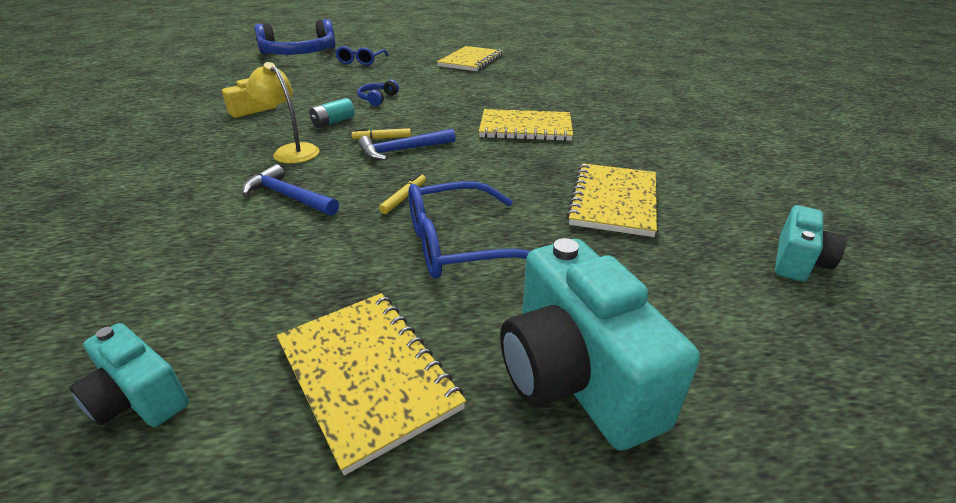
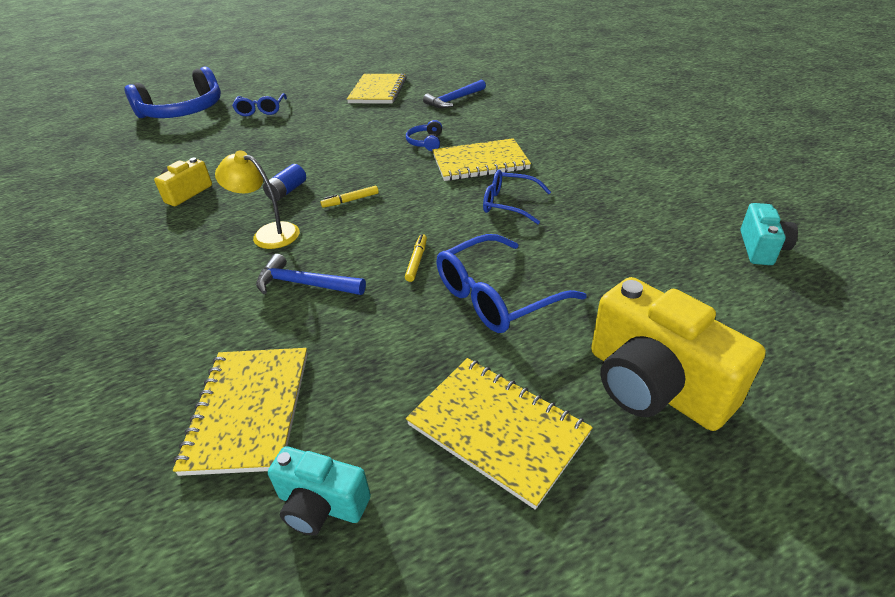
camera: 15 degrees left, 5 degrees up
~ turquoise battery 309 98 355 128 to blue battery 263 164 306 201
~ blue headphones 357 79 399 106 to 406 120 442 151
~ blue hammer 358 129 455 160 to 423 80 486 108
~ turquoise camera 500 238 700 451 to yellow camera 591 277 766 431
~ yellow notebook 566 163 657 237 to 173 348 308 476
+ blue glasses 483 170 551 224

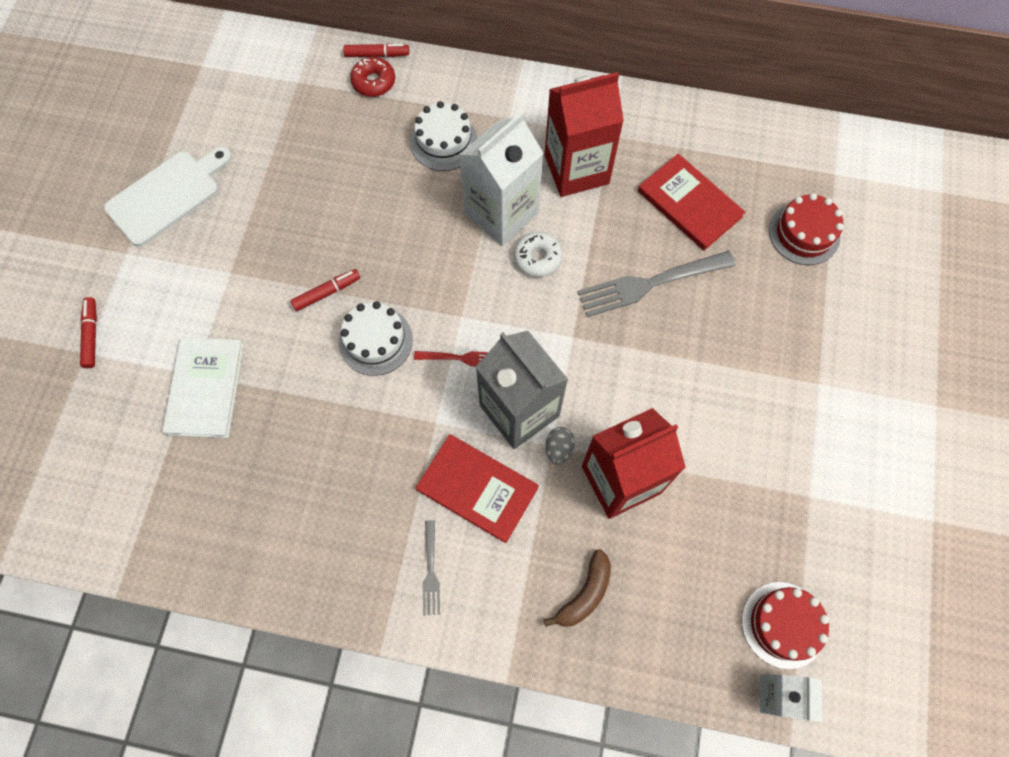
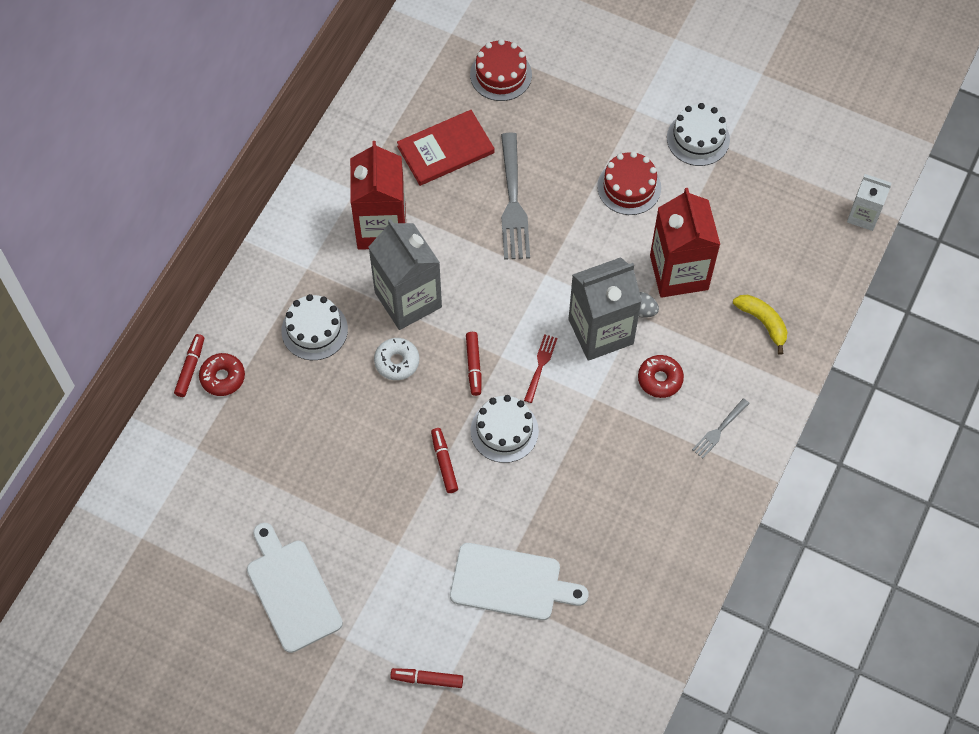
camera: 75 degrees left, 5 degrees down
~ white book 162 337 244 438 to white cutting board 450 543 589 620
~ red book 416 434 539 543 to red donut 638 355 684 398
~ grey fork 423 520 440 616 = 692 398 750 459 120 degrees clockwise
~ white carton 459 111 543 246 to grey carton 369 219 442 330
~ white donut 514 232 563 277 to 374 338 419 380
~ brown banana 544 549 611 627 to yellow banana 733 295 787 355
~ red cake 742 582 829 669 to 597 151 661 215
+ red marker 466 332 481 396
+ white cake 667 103 730 166

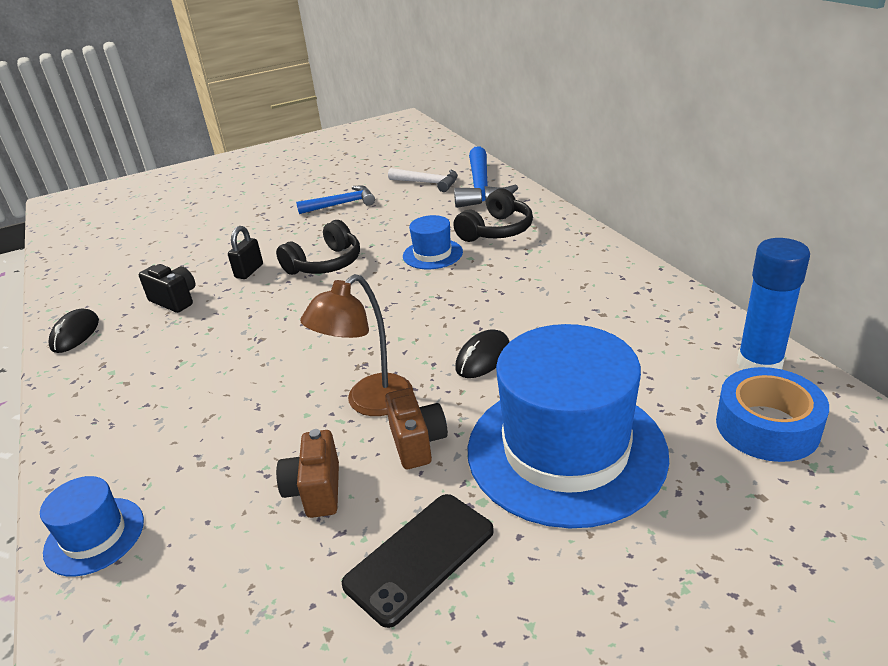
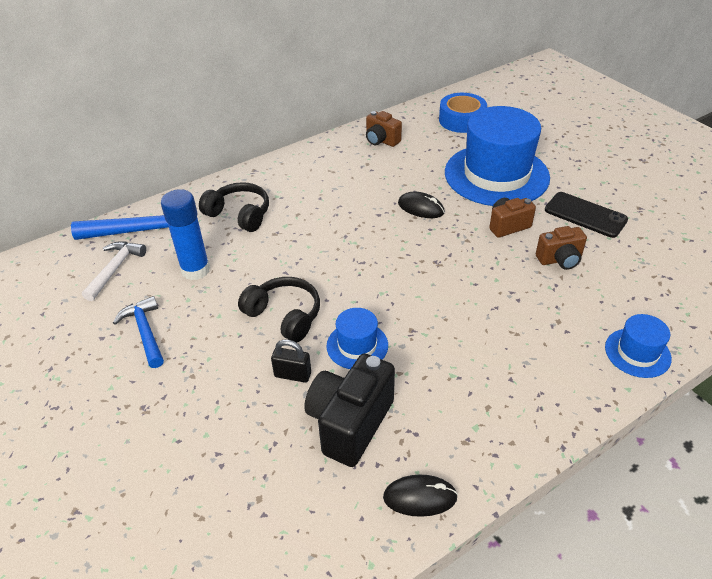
camera: 100 degrees left, 10 degrees up
~ black camera 139 264 195 313 = 304 354 395 467 x1.69
- brown lamp 300 274 413 416
~ blue hat 403 215 463 269 to 326 308 388 369
~ blue glue stick 737 238 810 370 to 161 189 210 280
+ brown camera 366 111 402 147

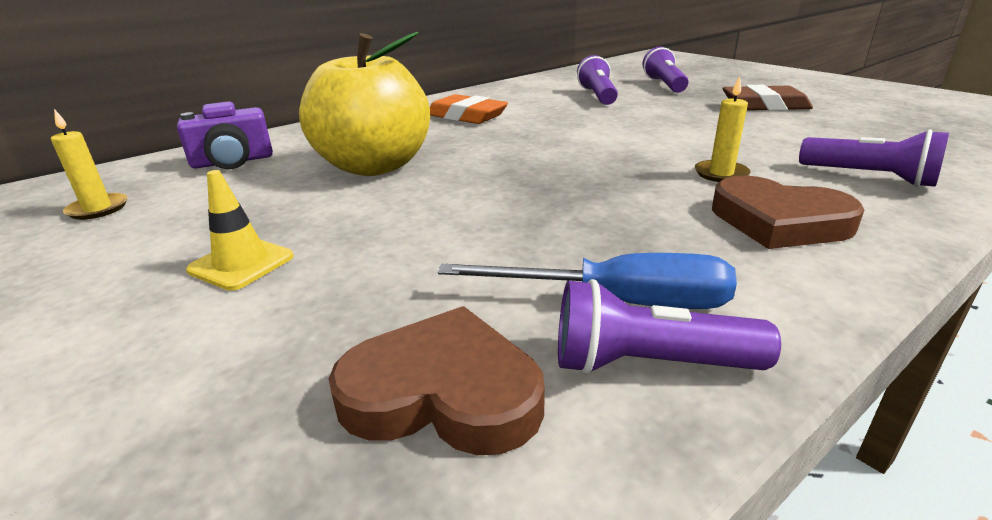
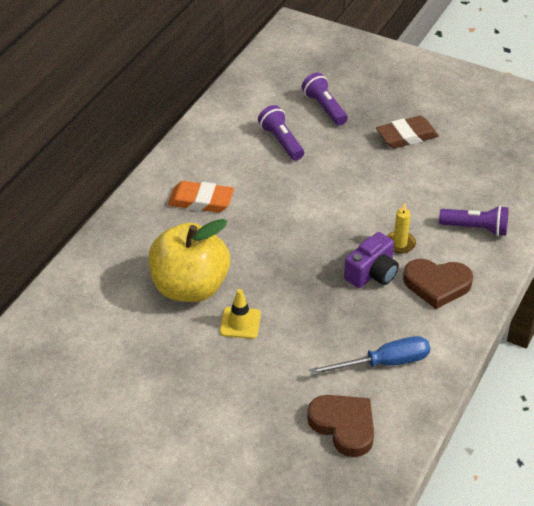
camera: 25 degrees left, 15 degrees up
- yellow candle 51 109 127 220
~ purple camera 177 102 273 169 to 344 232 399 288
~ yellow traffic cone 186 170 294 291 to 220 289 261 339
~ brown heart 329 306 545 455 = 307 395 374 457 60 degrees clockwise
- purple flashlight 558 279 781 375

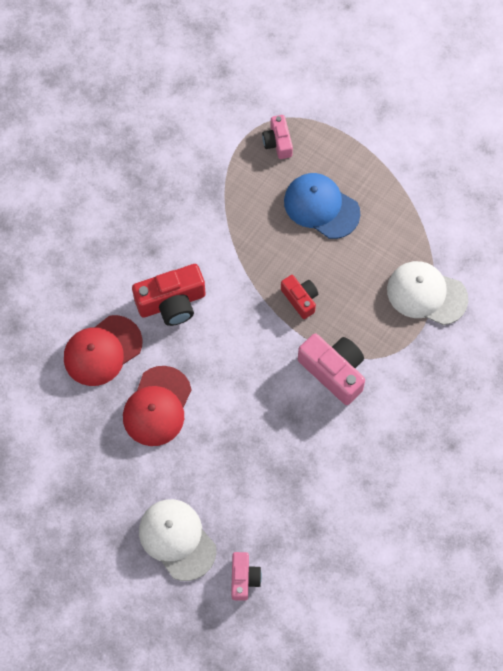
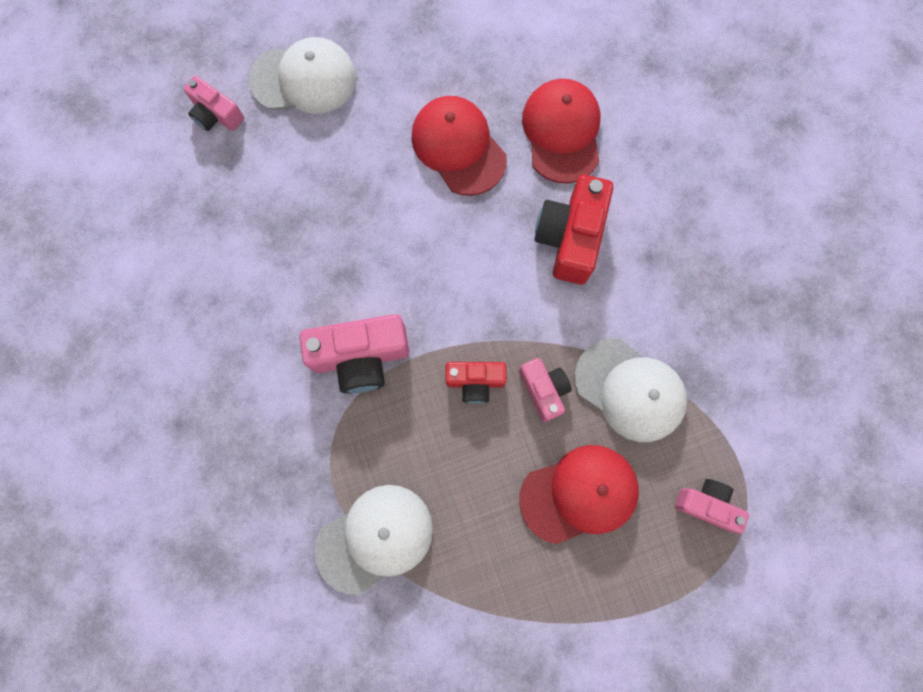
camera: 125 degrees right, 10 degrees up
~ blue cap 284 173 360 239 to red cap 519 445 639 544
+ pink camera 519 358 572 422
+ white cap 574 338 687 442

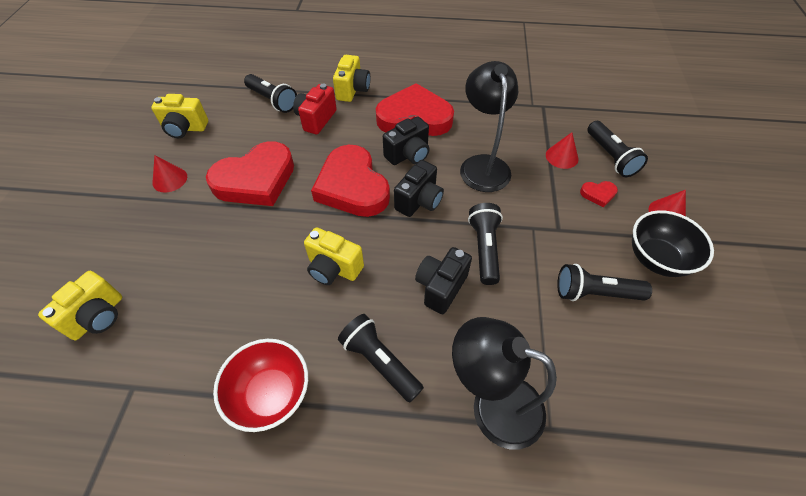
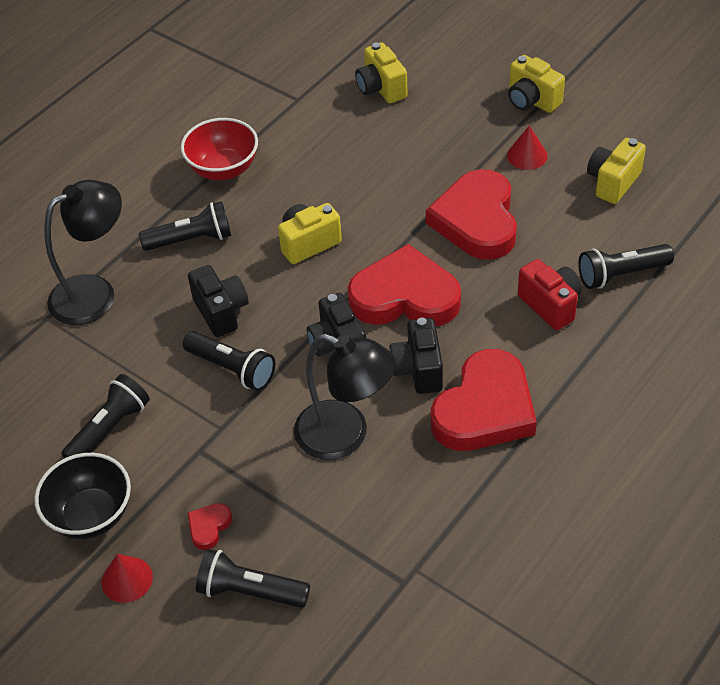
camera: 125 degrees right, 5 degrees down
~ yellow camera 333 55 370 102 to 508 55 565 113
- red cone 546 132 578 169

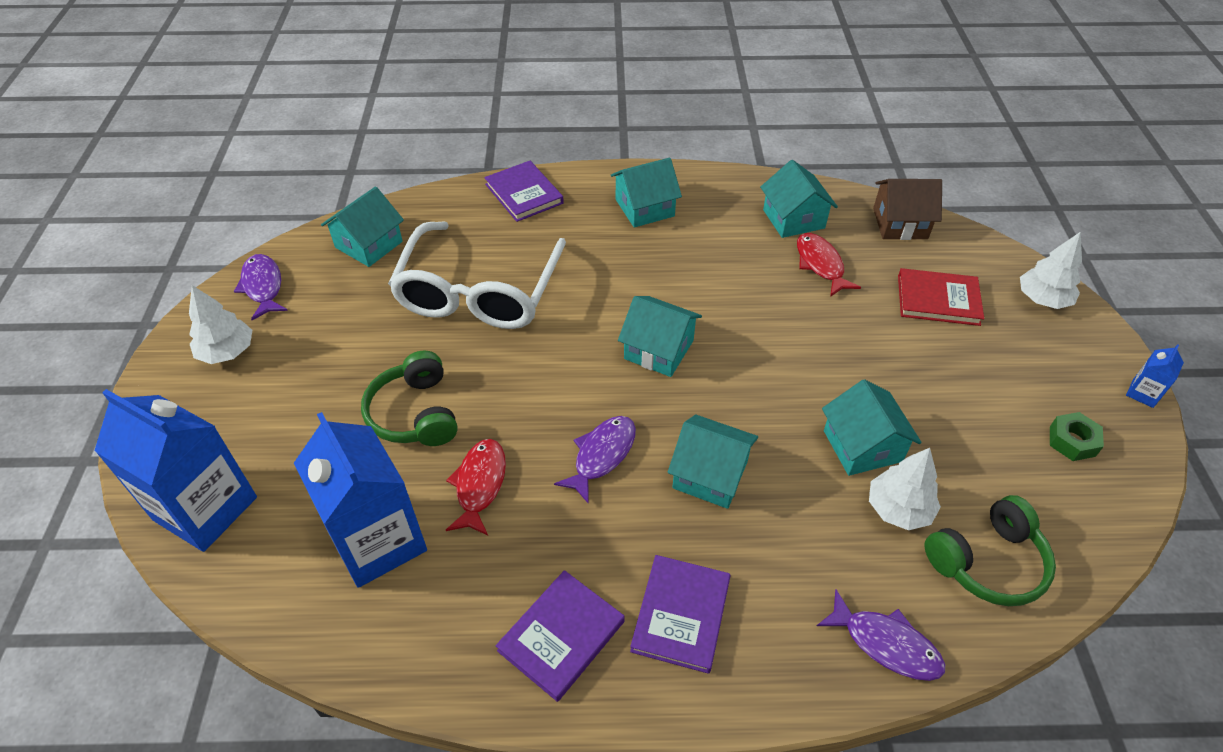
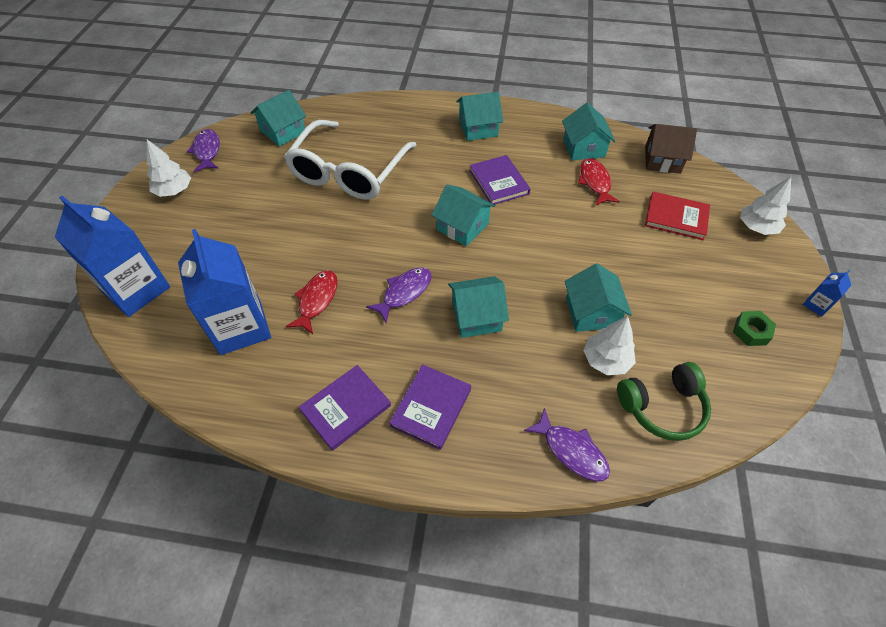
camera: 10 degrees right, 5 degrees up
- green headphones 361 351 458 446
~ purple book 484 161 564 222 to 469 155 531 205
~ turquoise house 668 414 758 509 = 448 276 509 338 45 degrees counterclockwise

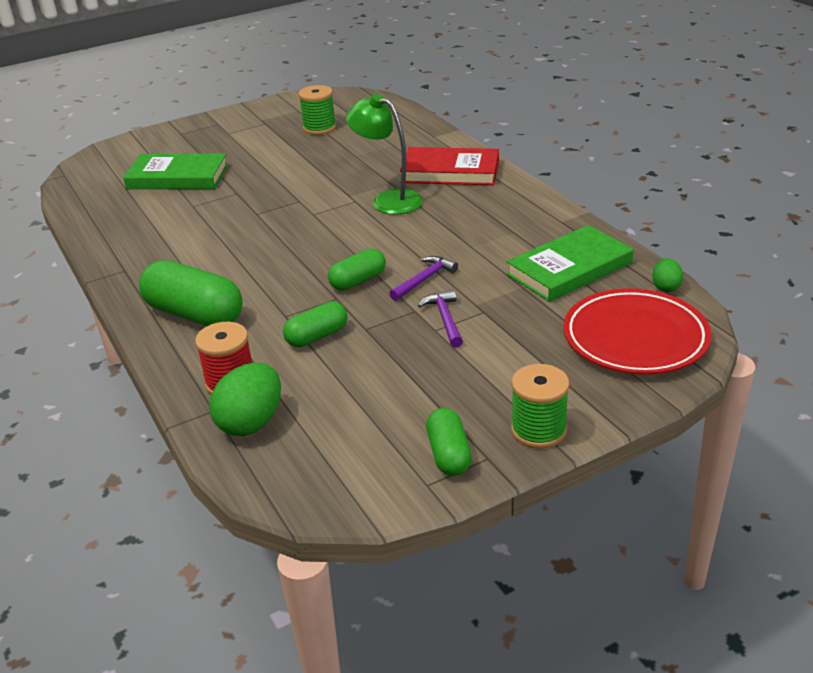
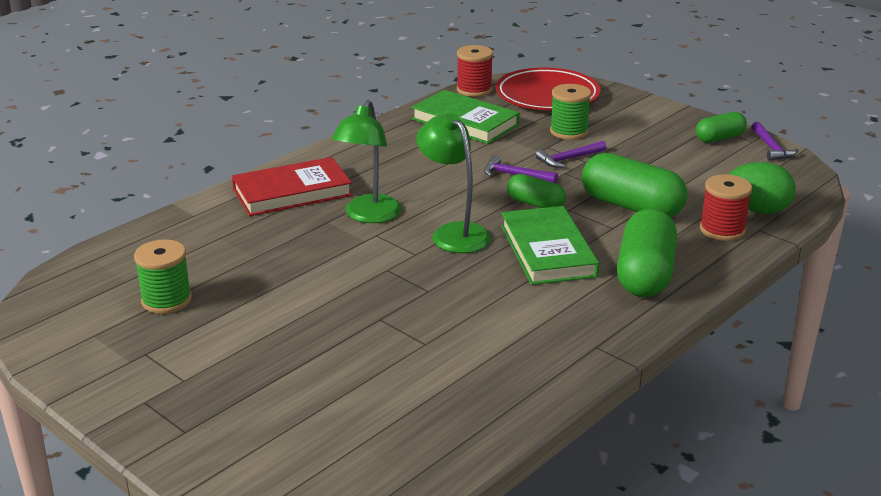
camera: 110 degrees left, 5 degrees down
~ green book 123 153 228 189 to 501 206 599 285
~ green capsule 283 301 348 347 = 582 153 687 217 x1.74
~ red book 400 147 499 185 = 232 157 352 216 75 degrees clockwise
~ green spool 511 364 569 449 to 550 84 591 140
~ green egg 652 258 683 292 to red spool 457 45 493 97
+ green lamp 416 113 491 253
+ purple hammer 751 122 799 161

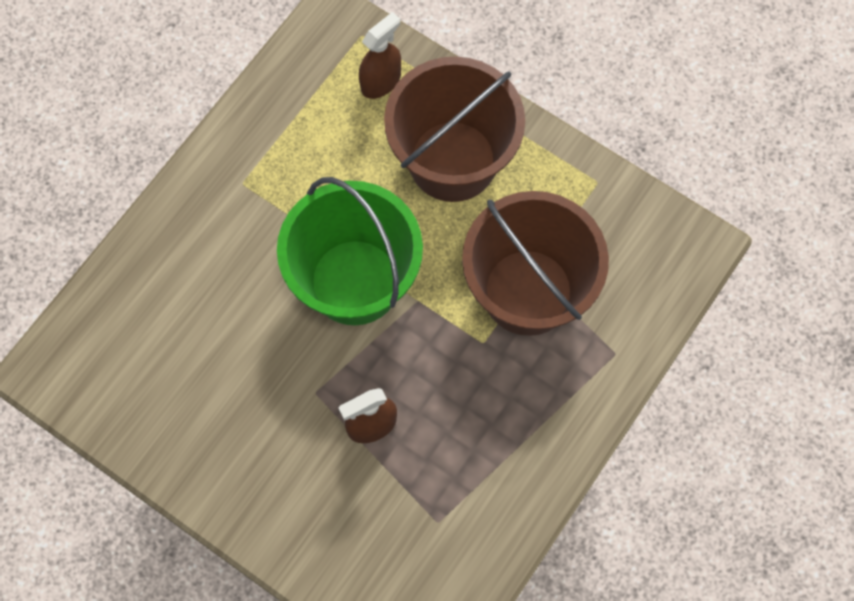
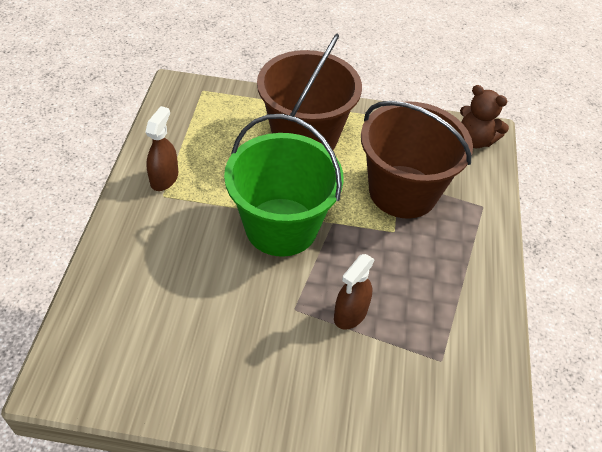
camera: 30 degrees left, 20 degrees down
~ brown spray bottle 359 12 401 99 to 145 106 178 191
+ brown teddy bear 460 85 509 148

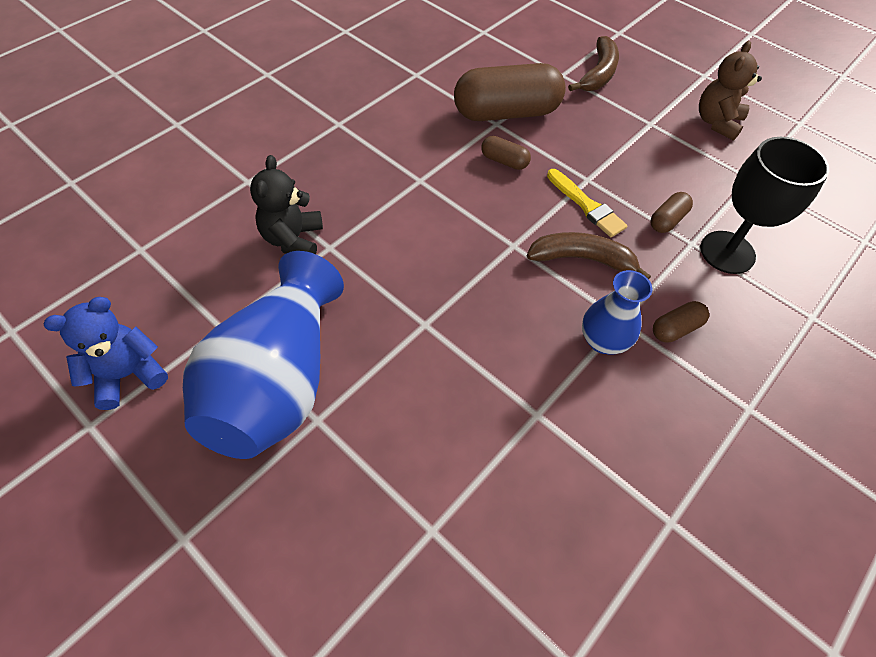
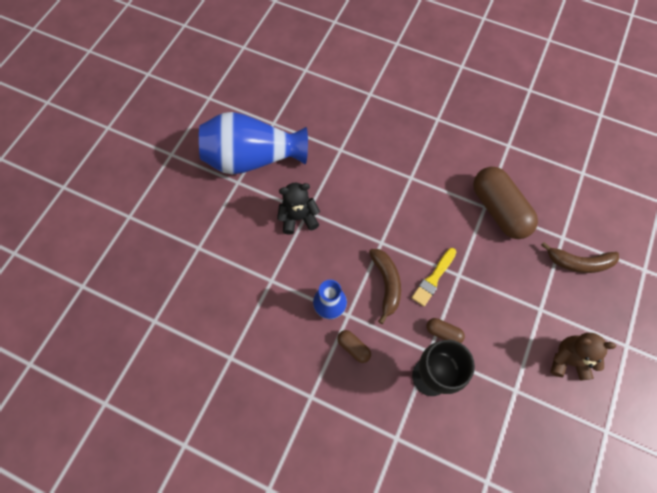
camera: 75 degrees right, 10 degrees up
- blue teddy bear 44 297 168 410
~ black teddy bear 250 155 323 254 to 277 183 320 235
- brown capsule 481 136 531 170

